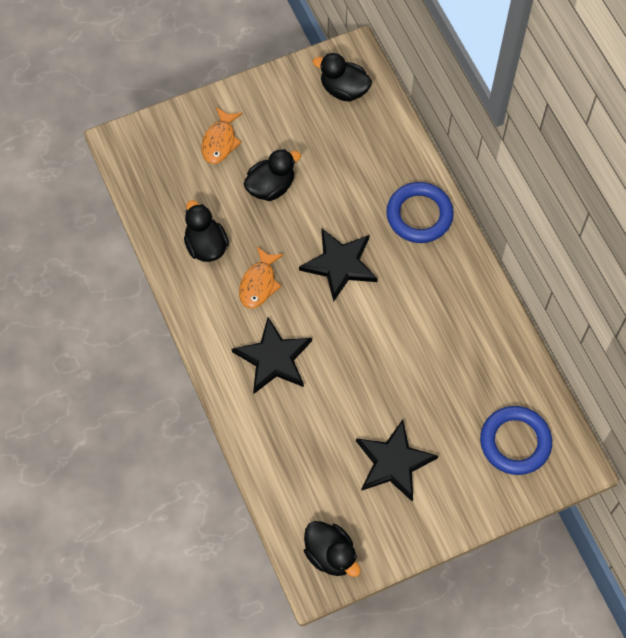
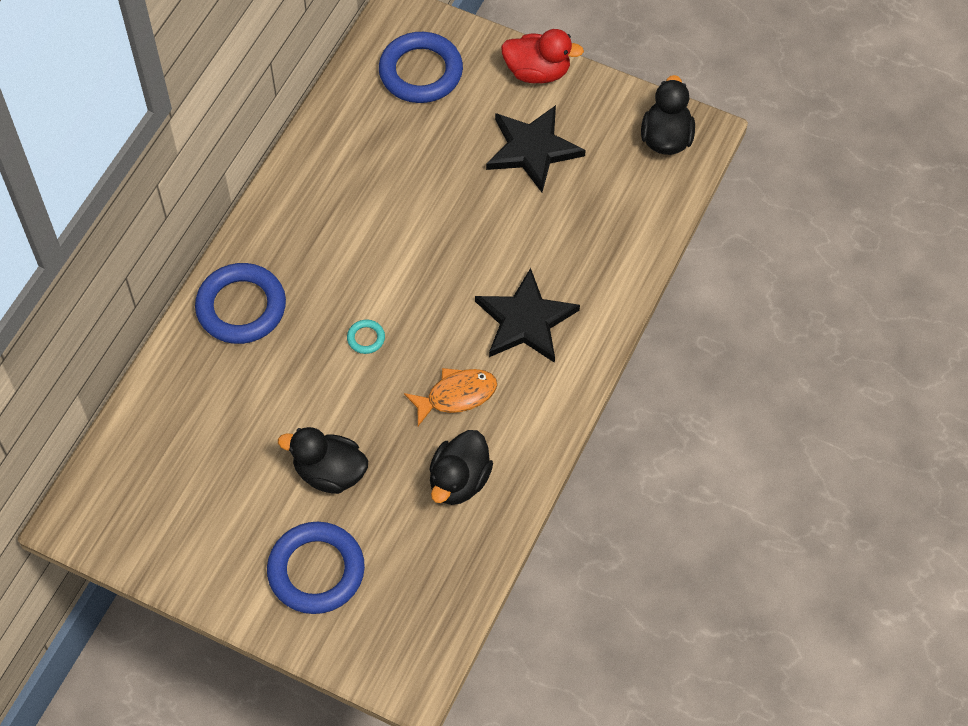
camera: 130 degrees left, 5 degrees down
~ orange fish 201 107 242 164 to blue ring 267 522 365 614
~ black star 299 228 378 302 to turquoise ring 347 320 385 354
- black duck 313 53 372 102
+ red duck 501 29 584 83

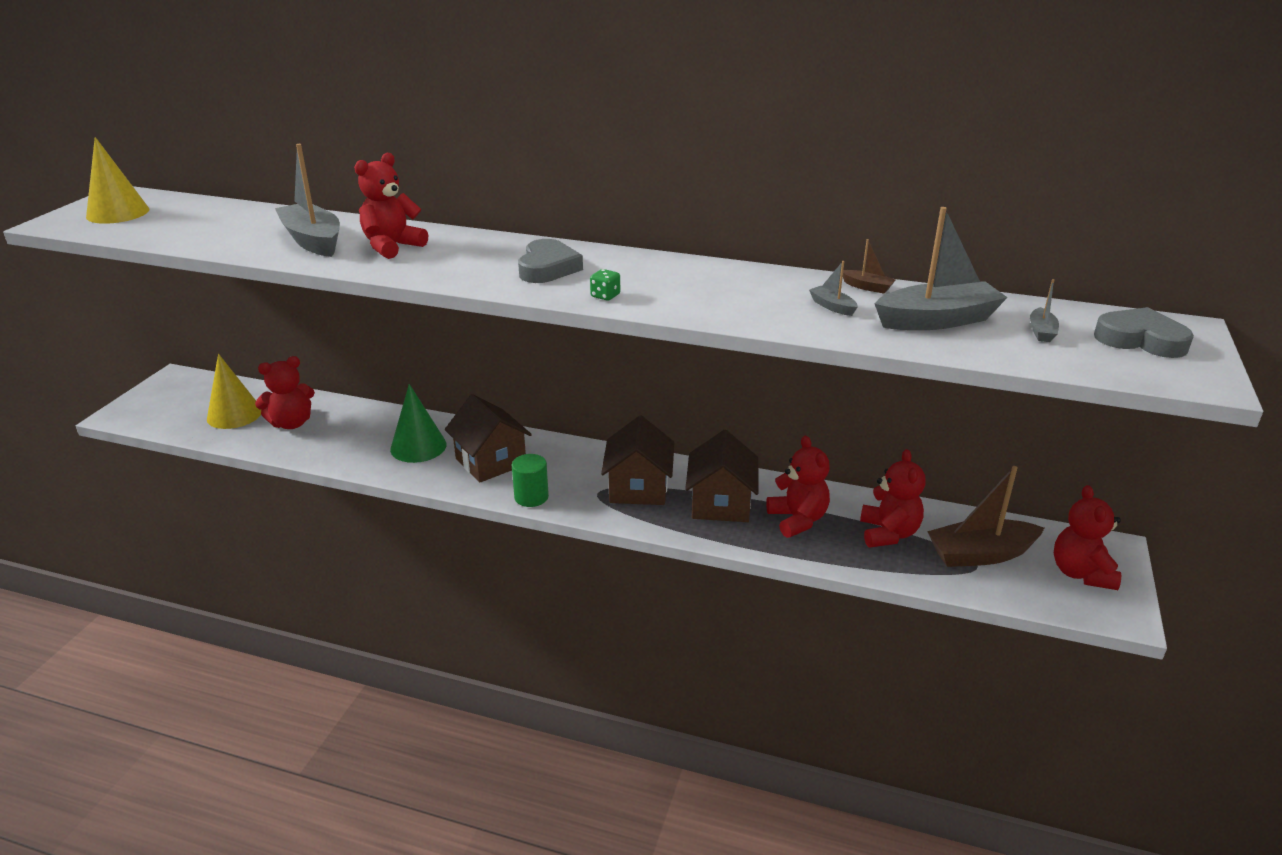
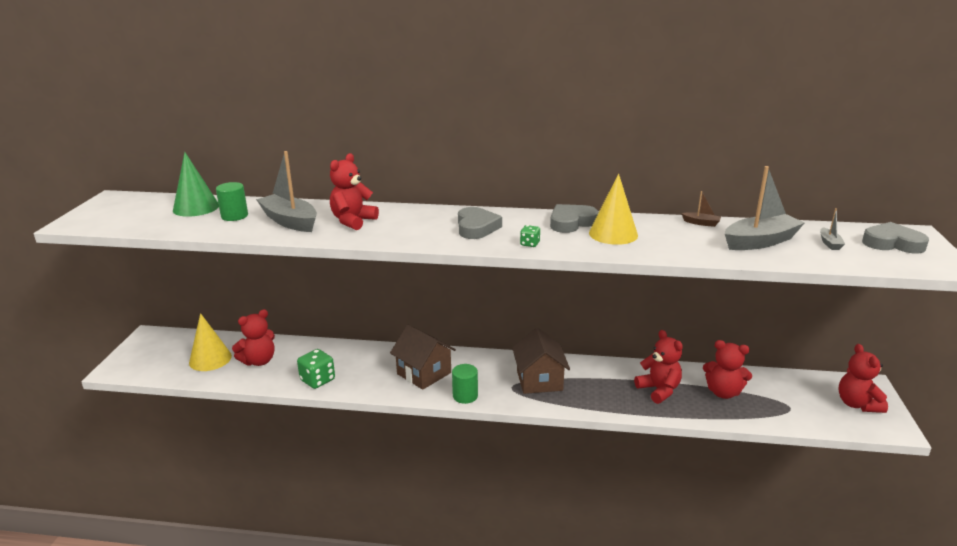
camera: 10 degrees left, 5 degrees down
~ yellow cone 86 137 149 224 to 589 173 638 245
~ green cone 390 384 446 463 to 173 152 219 217
- brown house 685 430 759 522
- grey boat 809 261 858 316
~ red teddy bear 860 449 926 547 = 703 340 752 399 120 degrees clockwise
- brown boat 927 466 1044 567
+ green cylinder 216 182 248 221
+ green dice 297 349 335 389
+ grey heart 550 204 598 233

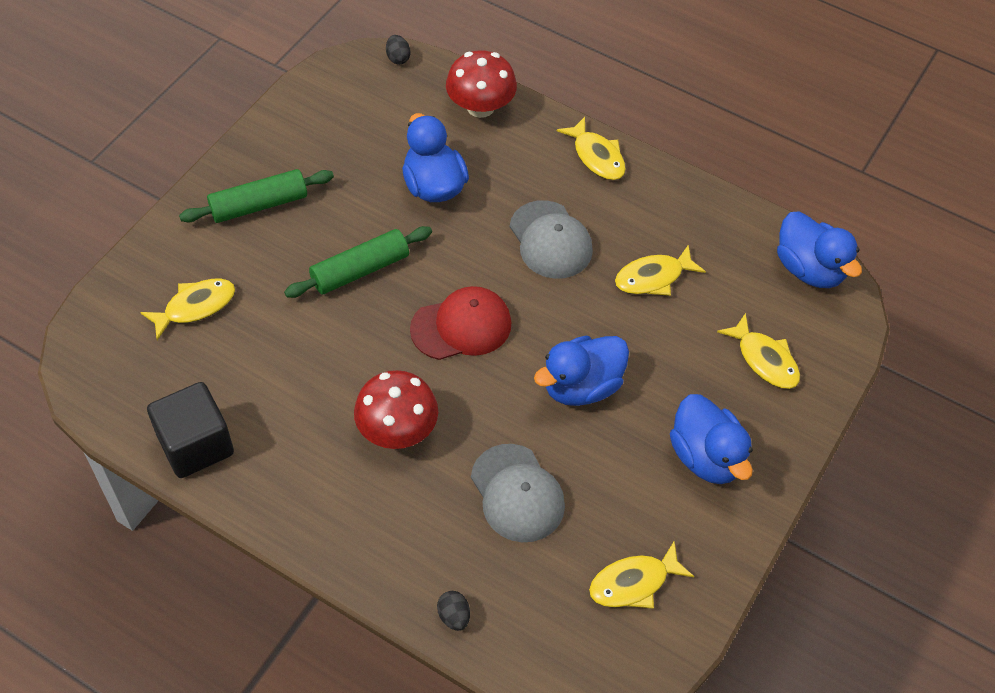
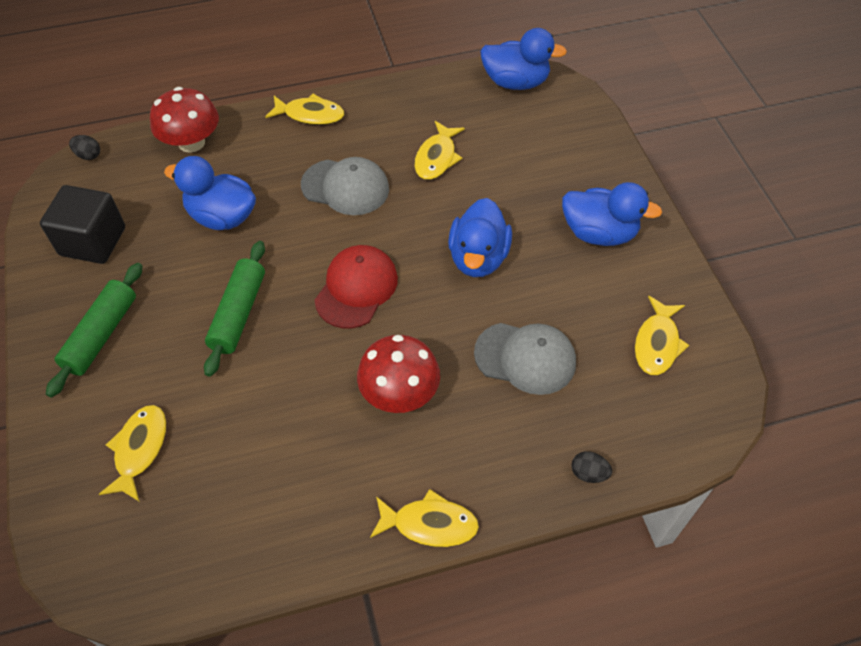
camera: 45 degrees left, 0 degrees up
~ black cube 147 382 234 478 to 40 185 125 264
~ yellow fish 717 313 800 389 to 370 489 479 547

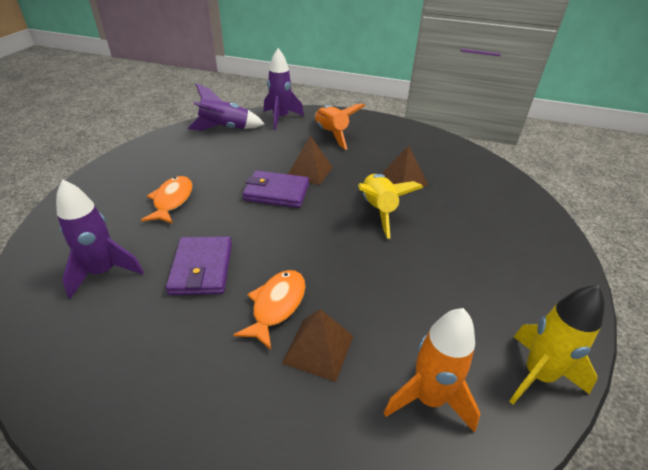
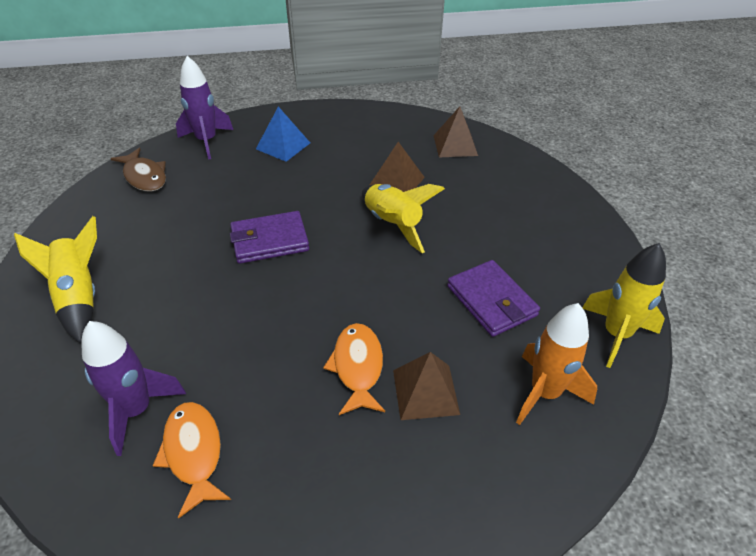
camera: 25 degrees left, 5 degrees up
~ orange fish 141 176 192 224 to 153 402 231 519
~ purple wallet 166 236 232 295 to 447 260 540 337
~ purple rocket 188 83 264 131 to brown fish 111 148 166 192
~ brown pyramid 288 136 333 185 to 433 106 478 157
~ orange rocket 315 104 366 150 to blue pyramid 256 106 310 162
+ yellow rocket 14 216 97 344

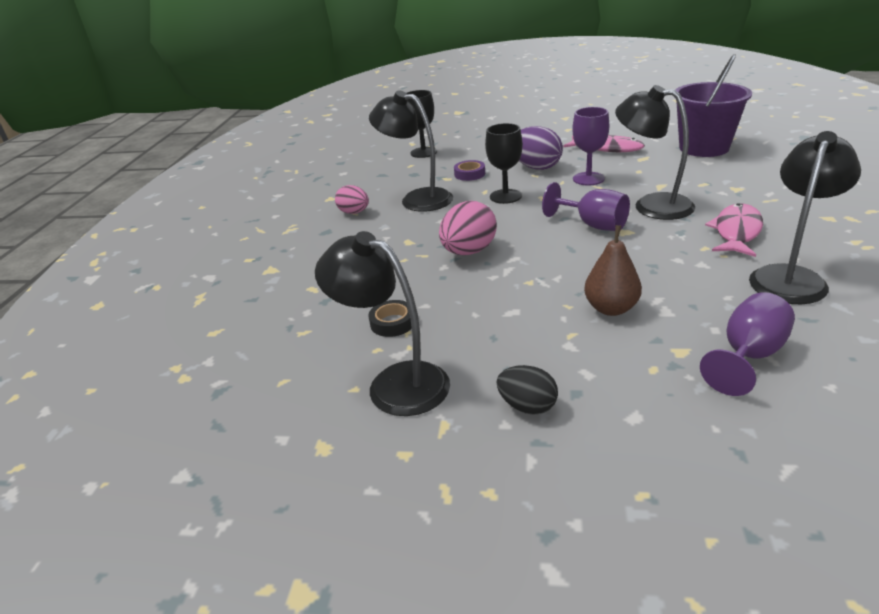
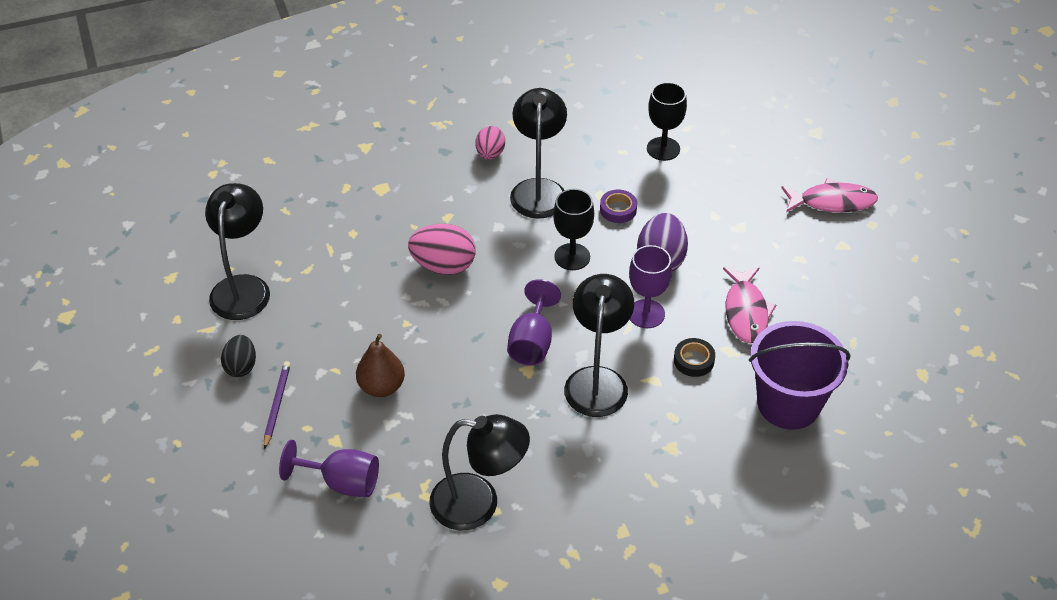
camera: 60 degrees right, 15 degrees up
~ black tape 369 300 412 337 to 674 338 715 377
~ pink fish 705 203 763 257 to 781 178 878 212
+ purple pencil 264 361 291 449

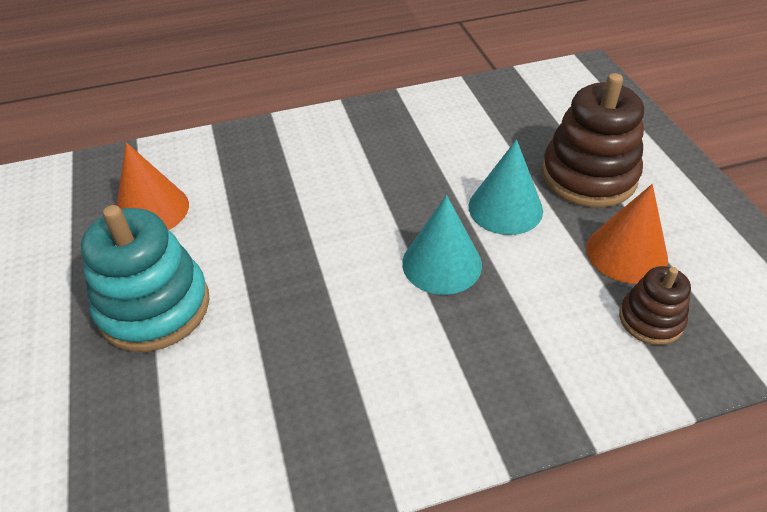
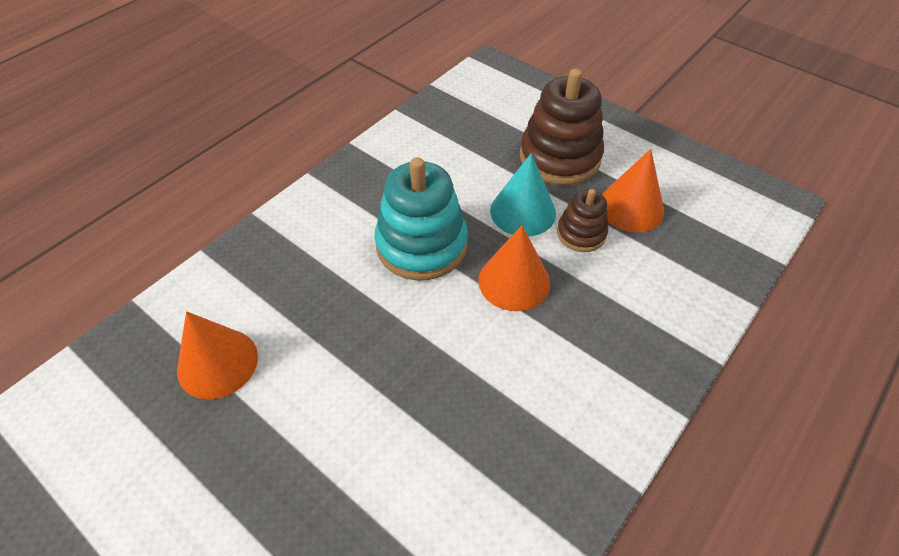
camera: 35 degrees left, 5 degrees up
~ turquoise stacking toy 81 205 210 352 to 375 157 468 281
~ turquoise cone 402 195 482 295 to orange cone 478 225 550 311
~ brown stacking toy 619 266 691 345 to 557 189 608 252

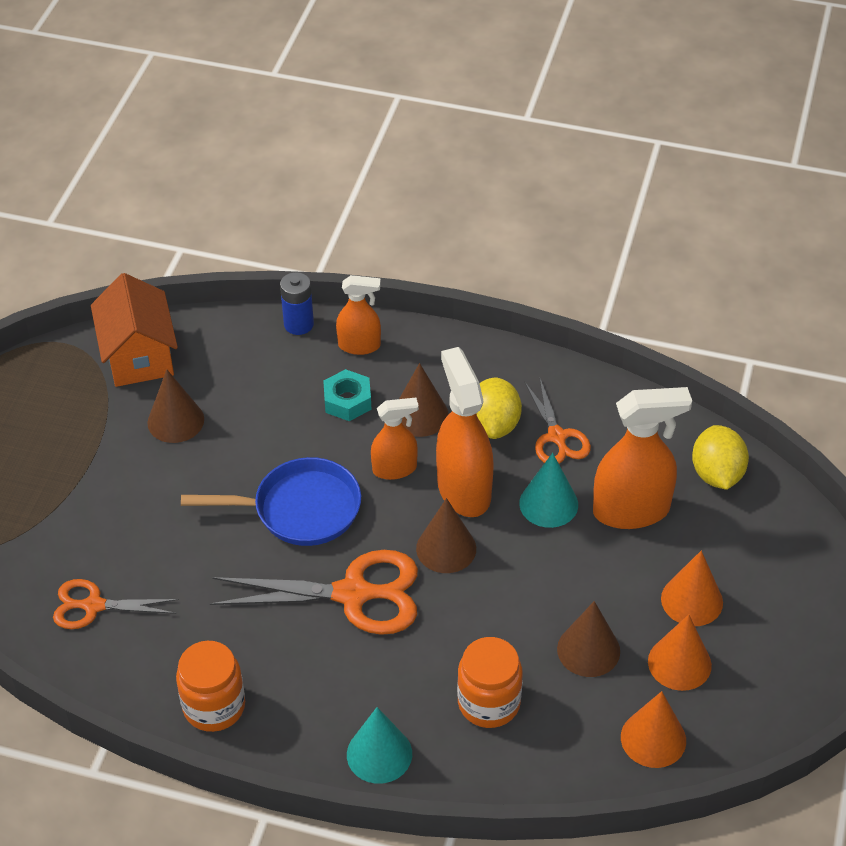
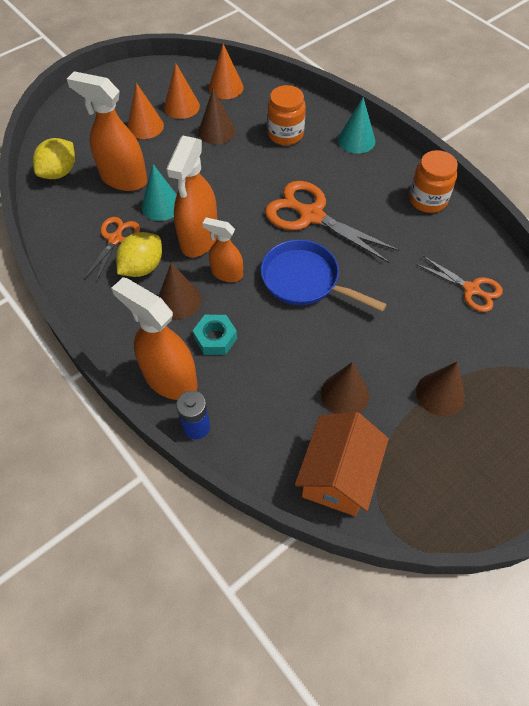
camera: 145 degrees left, 10 degrees up
~ orange spray bottle 336 275 381 355 = 111 277 198 400 x1.70
~ brown cone 416 498 476 573 to 416 361 465 416

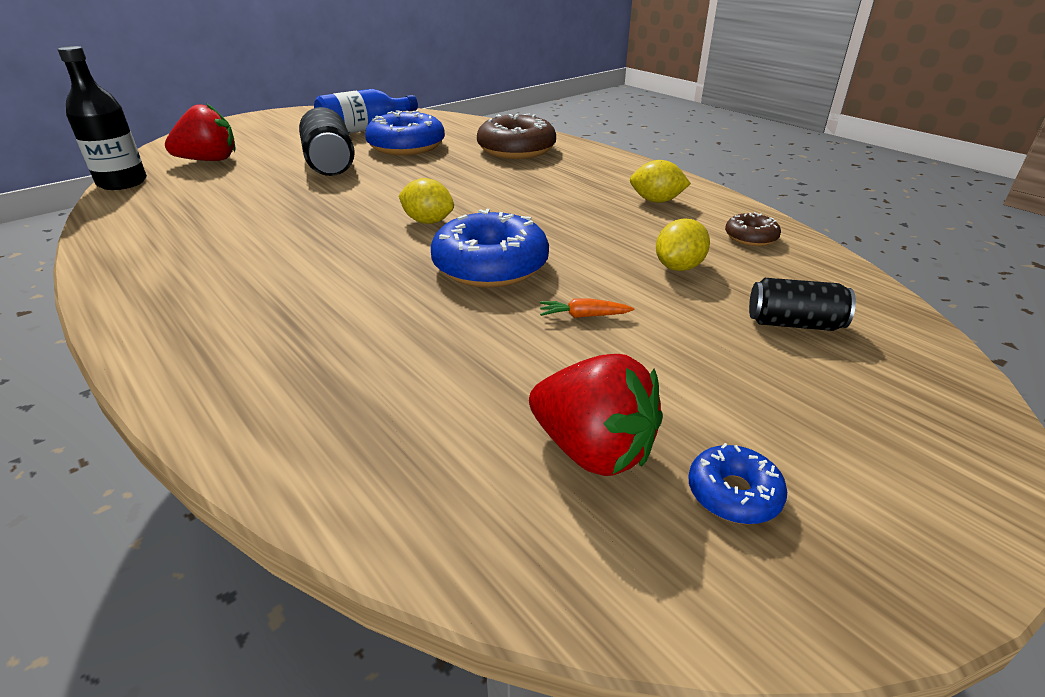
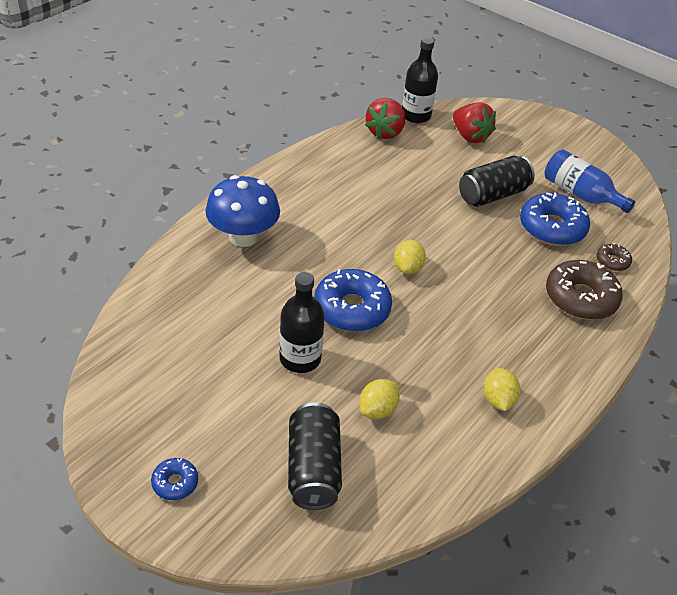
camera: 75 degrees right, 10 degrees up
~ red strawberry 529 354 663 476 to 365 98 406 139
~ orange carrot 540 298 634 318 to black bottle 279 272 325 373
~ yellow lemon 656 218 710 271 = 359 379 400 419 75 degrees counterclockwise
~ blue donut 688 443 787 524 to 151 458 198 500
~ brown donut 725 212 781 246 to 596 243 632 271
~ black can 749 278 856 331 = 288 402 342 510 x1.62
+ blue mushroom 205 175 280 247

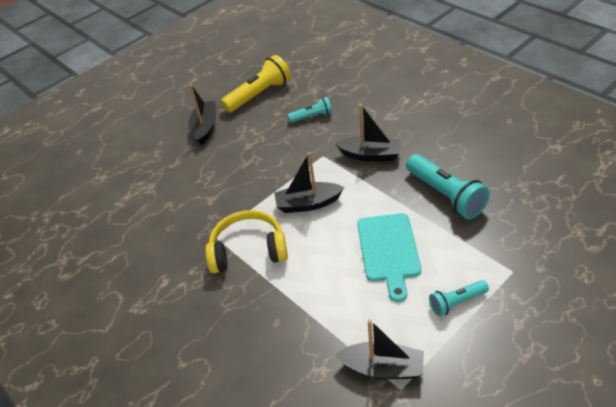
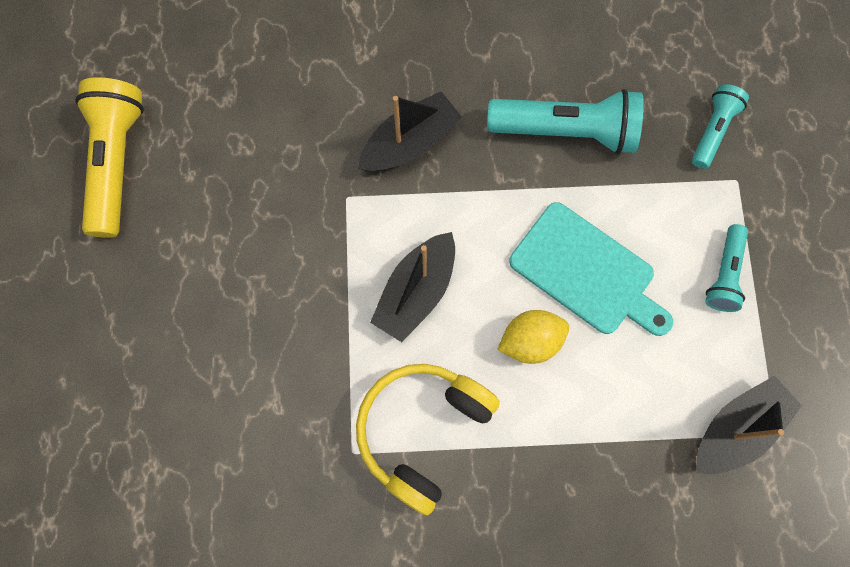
camera: 55 degrees left, 30 degrees up
- black boat 189 84 216 145
~ turquoise flashlight 288 97 332 123 to 692 84 749 169
+ yellow lemon 497 310 569 364

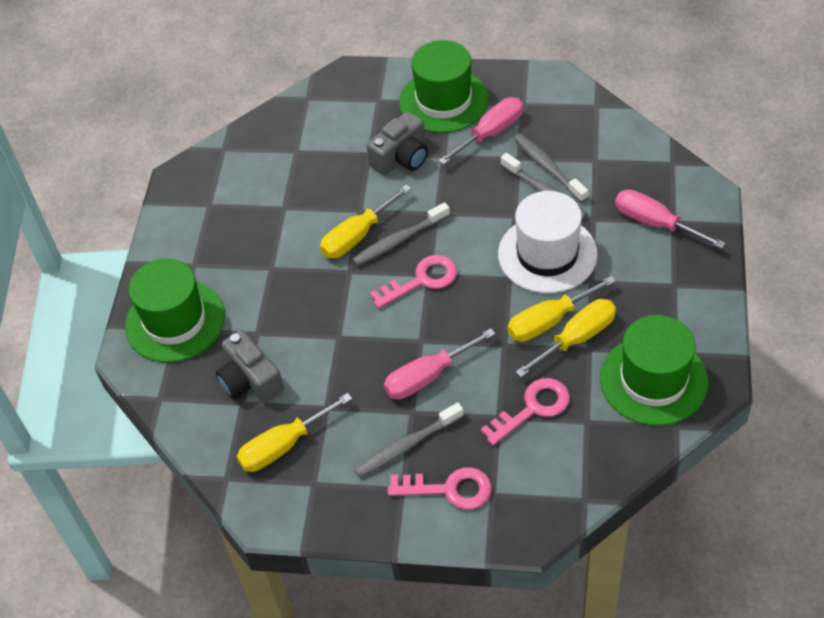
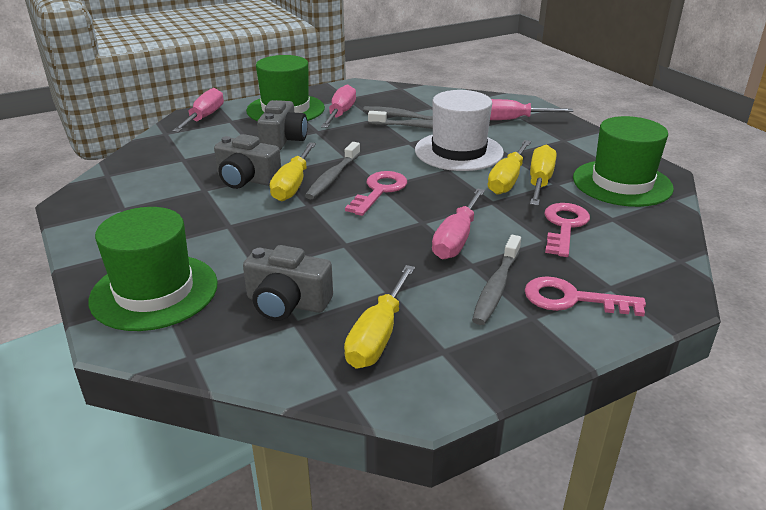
camera: 40 degrees left, 20 degrees down
~ pink key 388 467 492 510 = 525 276 646 316 135 degrees counterclockwise
+ pink screwdriver 173 88 224 132
+ grey camera 214 134 281 189

